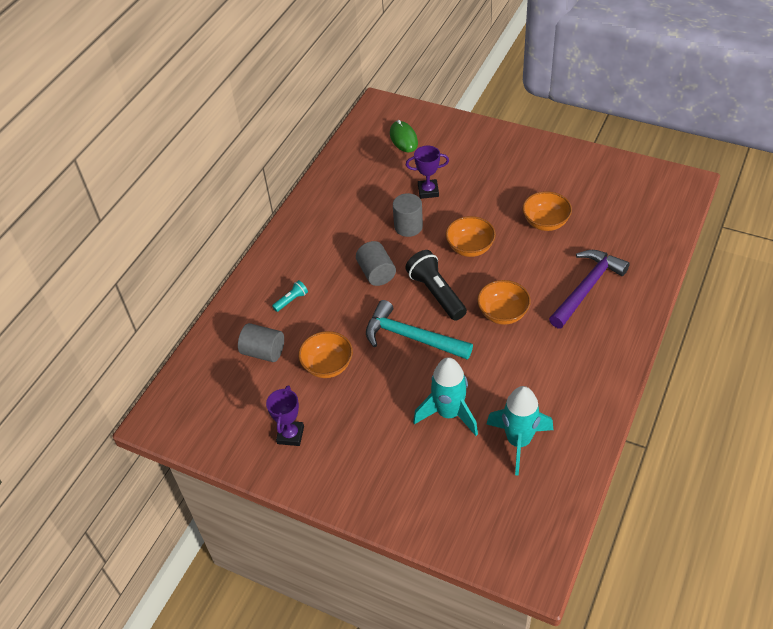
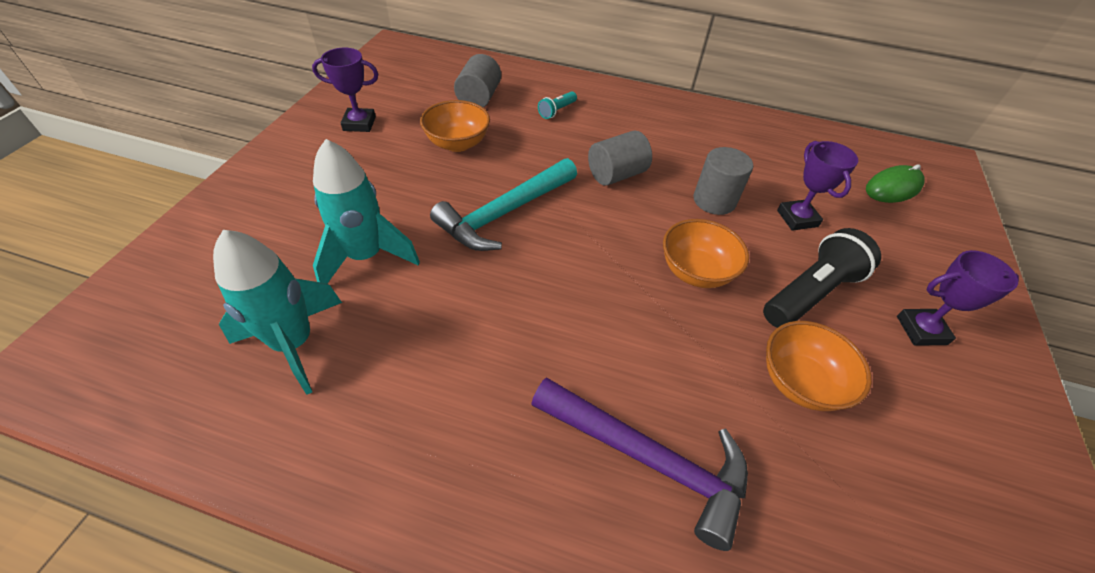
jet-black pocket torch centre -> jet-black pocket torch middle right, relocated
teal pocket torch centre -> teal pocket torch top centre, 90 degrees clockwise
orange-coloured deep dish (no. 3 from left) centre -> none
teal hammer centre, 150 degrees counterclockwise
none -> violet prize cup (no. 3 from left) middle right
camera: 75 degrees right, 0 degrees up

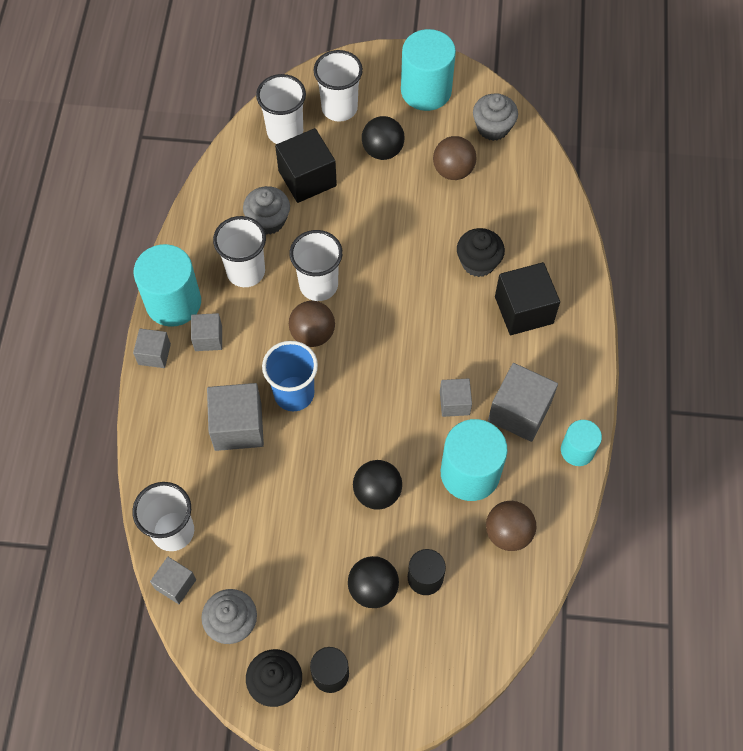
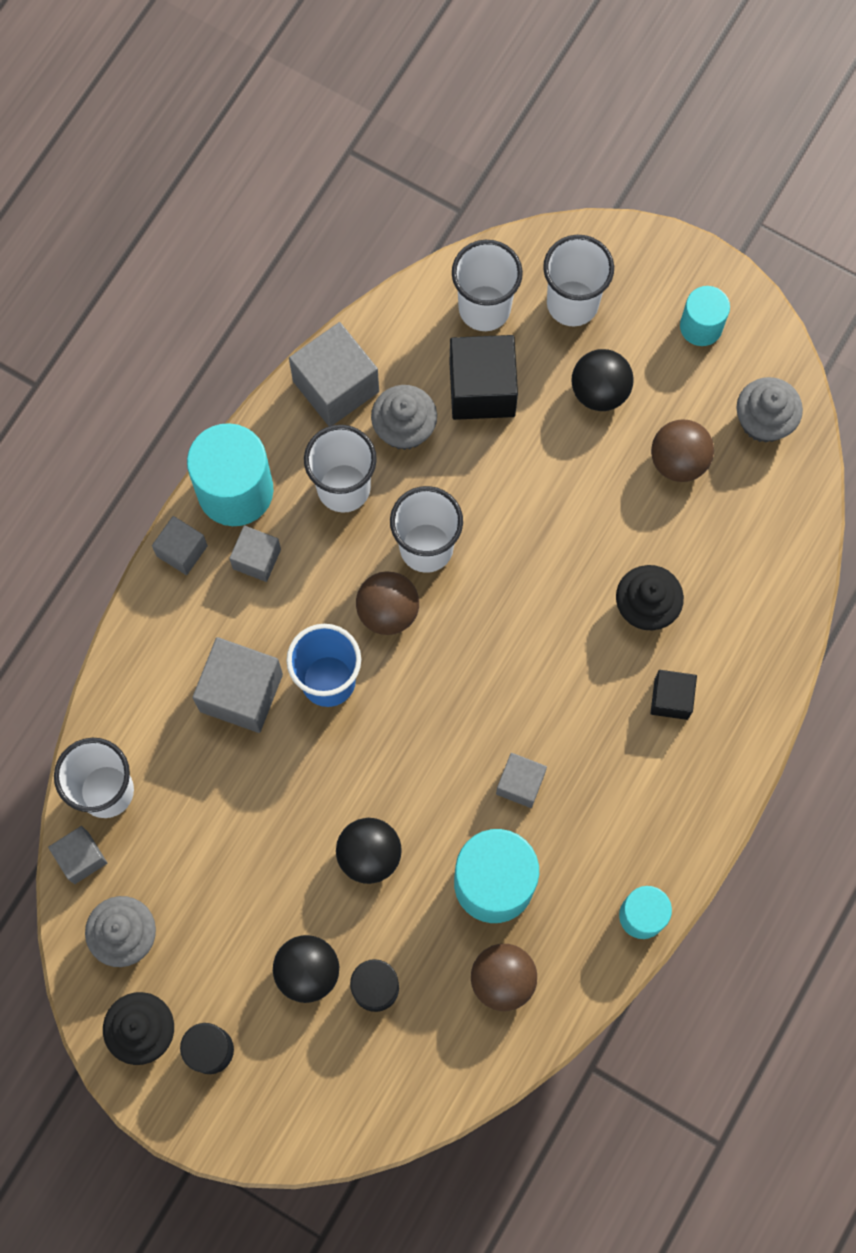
teal solid cylinder (no. 2 from left in the first image) top centre -> teal solid cylinder (no. 4 from left) top right, x0.58
jet-black solid cube (no. 2 from left) middle right, x0.58
ash-grey solid cube (no. 6 from left in the first image) middle right -> ash-grey solid cube (no. 5 from left) top centre, relocated
camera: 25 degrees right, 10 degrees up

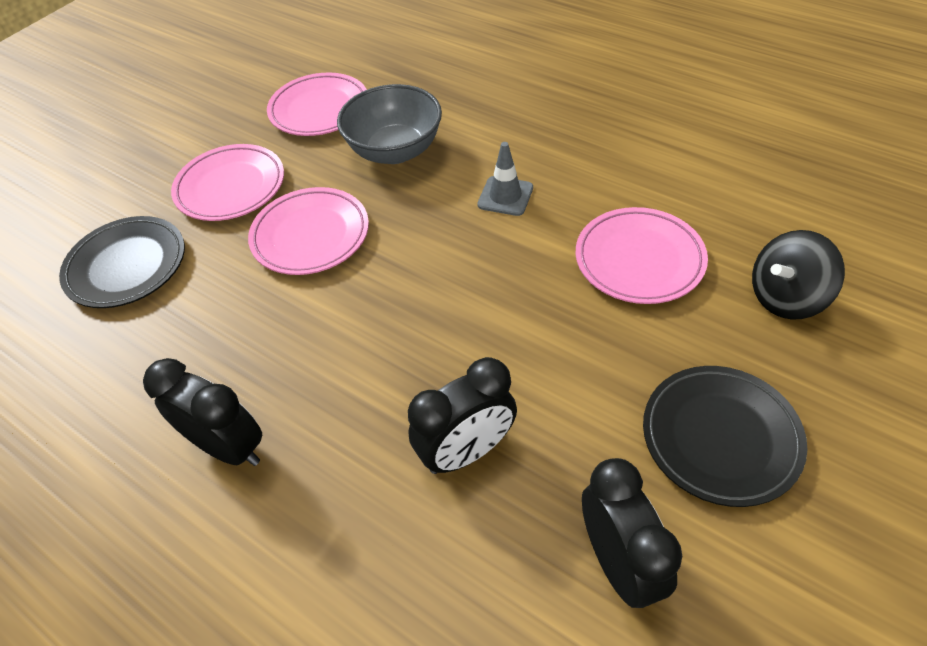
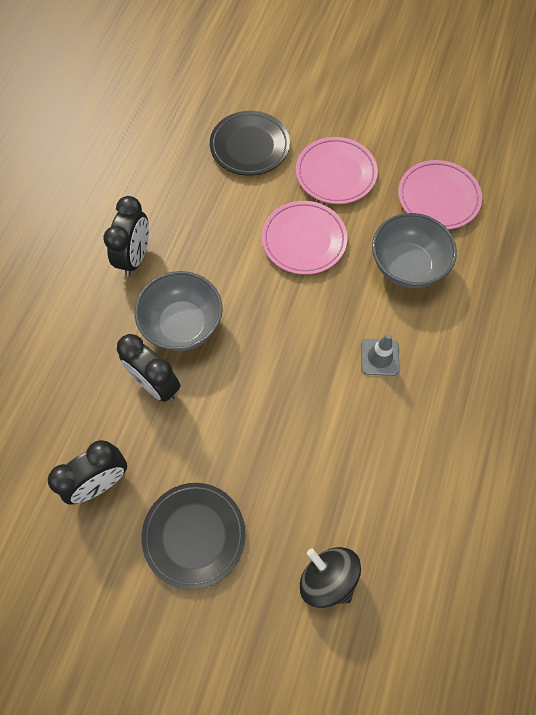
rosy dinner plate (no. 4 from left) middle right -> none
none -> ash-grey deep dish (no. 1 from left) middle left
camera: 70 degrees right, 15 degrees up

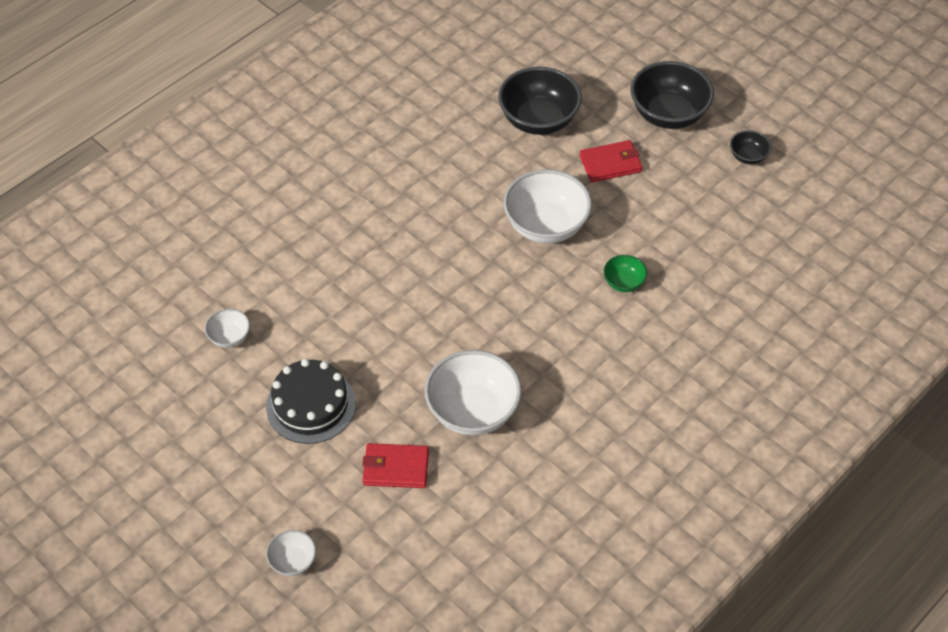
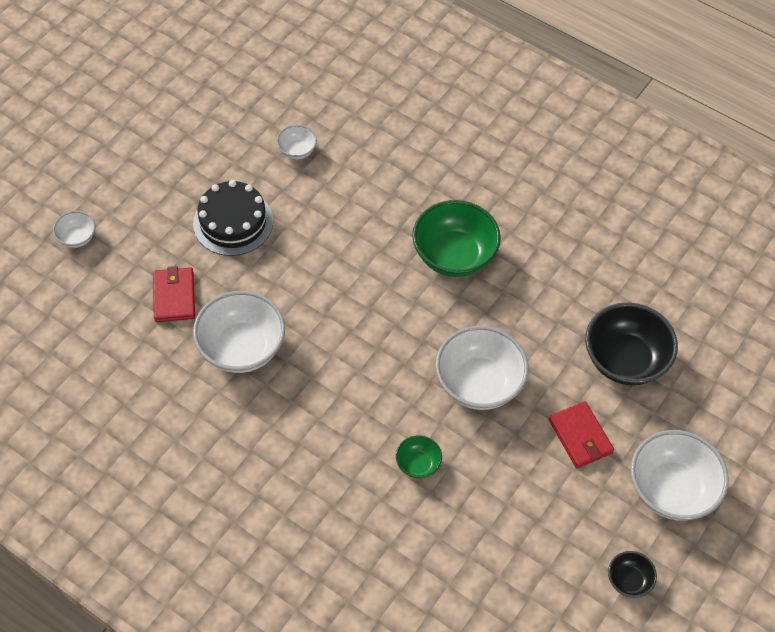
jet-black deep dish (no. 2 from left) top right -> snow-white deep dish (no. 5 from left) bottom right
none -> green deep dish (no. 2 from left) centre
camera: 80 degrees right, 5 degrees up

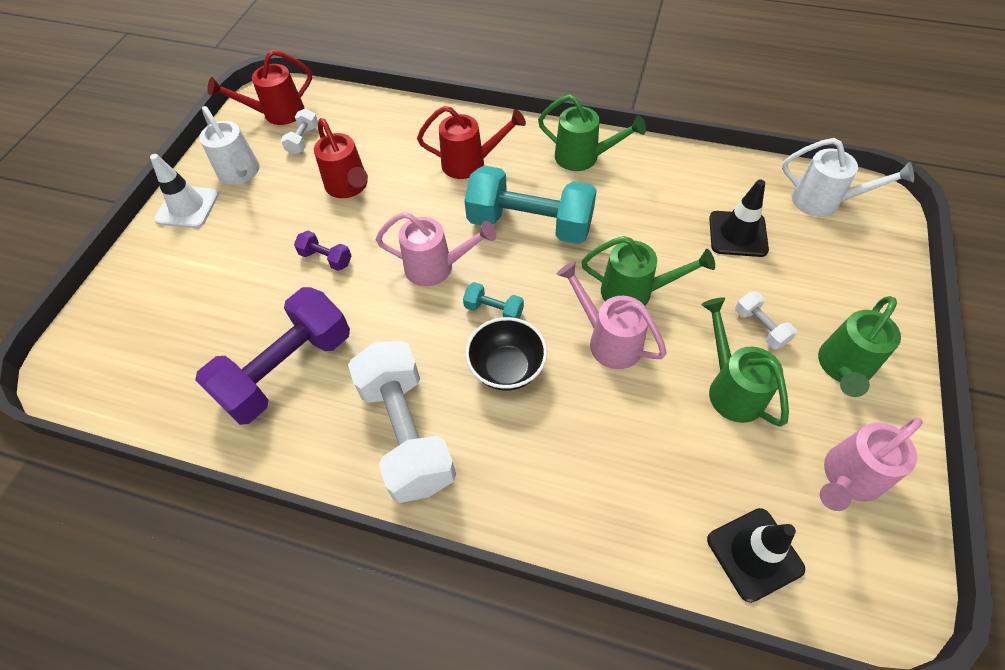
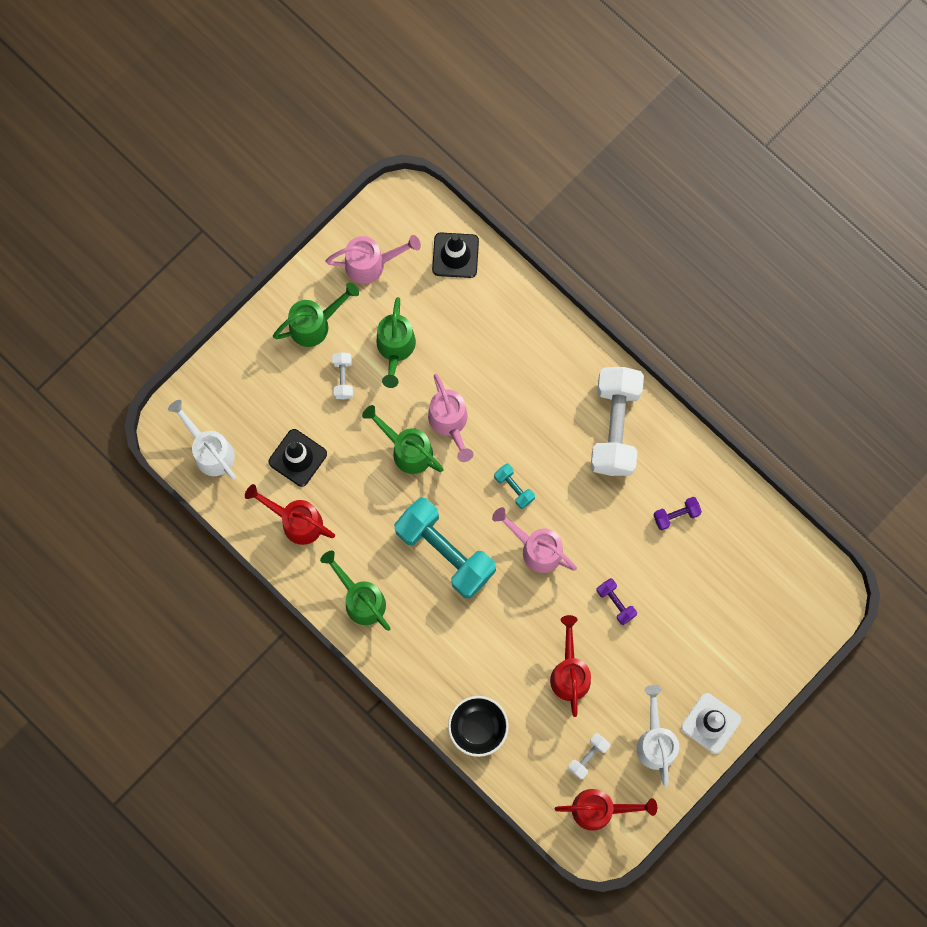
red watering can (no. 3 from left in the first image) top centre -> red watering can (no. 1 from left) middle left, relocated
violet hand weight (no. 1 from left in the first image) middle left -> violet hand weight (no. 2 from left) middle right, x0.43
jet-black deep dish centre -> jet-black deep dish bottom centre, relocated
camera: 155 degrees left, 20 degrees up

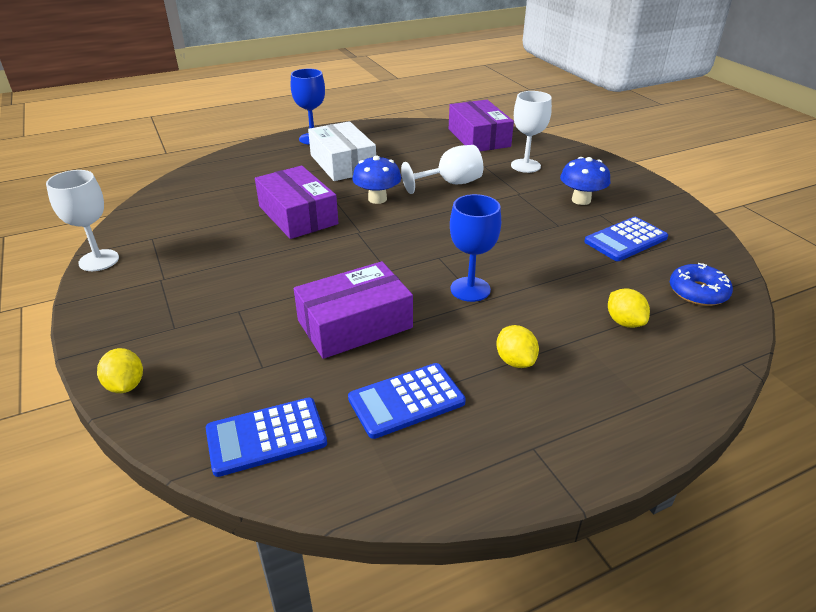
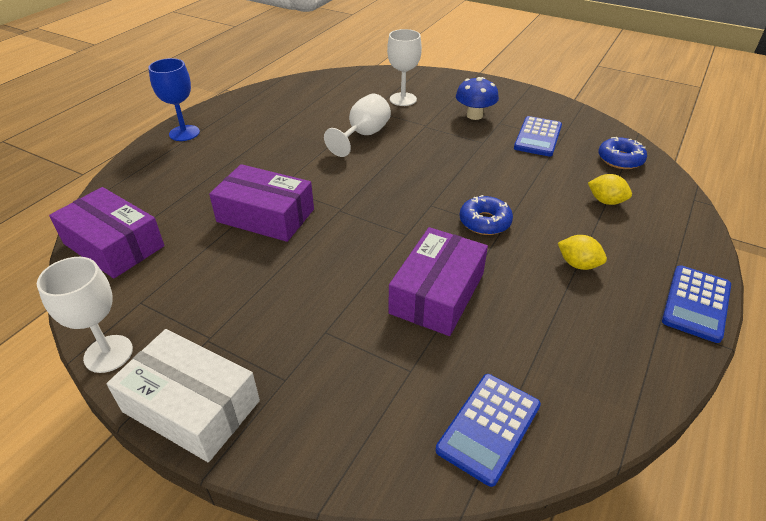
violet box (no. 3 from left in the first image) top centre -> violet box (no. 1 from left) middle left, relocated
snow-white box top centre -> snow-white box bottom left, relocated
blue toadstool (no. 1 from left) top centre -> none
blue chalice (no. 2 from left) centre -> blue donut (no. 1 from left) centre
bright yellow citrus fruit (no. 1 from left) middle left -> none
blue calculator (no. 2 from left in the first image) centre -> blue calculator (no. 3 from left) middle right, relocated
camera: 35 degrees left, 5 degrees up

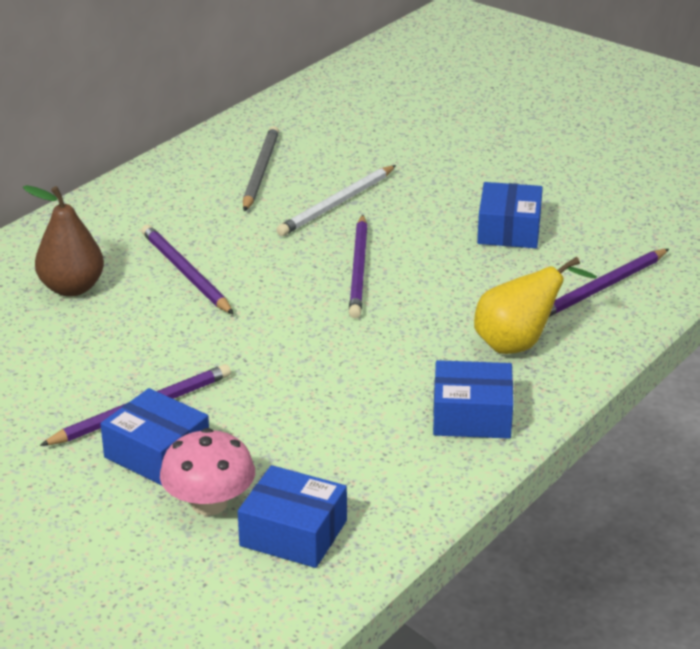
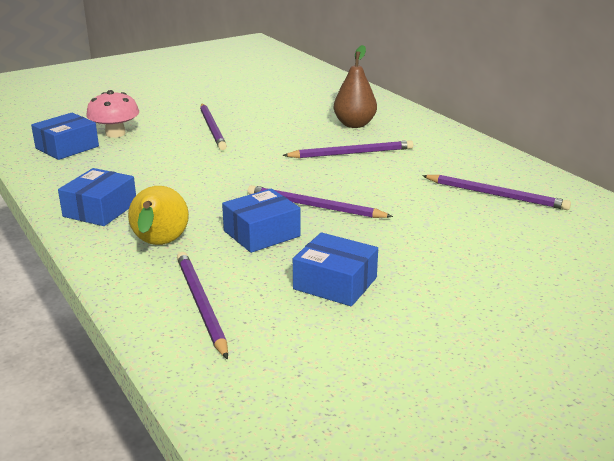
ash-grey lead pencil top centre -> violet lead pencil (no. 5 from left) middle right
snow-white lead pencil top centre -> none
blue box (no. 1 from left in the first image) bottom left -> blue box (no. 3 from left) centre, relocated
camera: 110 degrees right, 5 degrees down

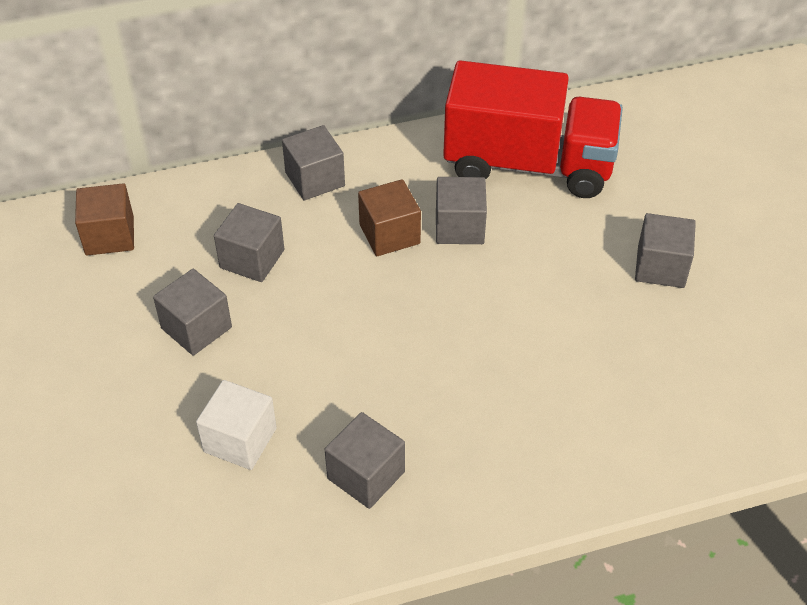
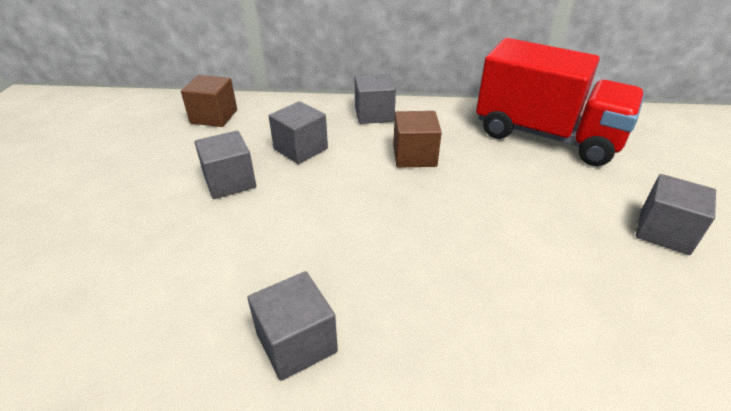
ash-grey solid cube (no. 5 from left) centre -> none
snow-white solid cube bottom left -> none
camera: 20 degrees right, 10 degrees down

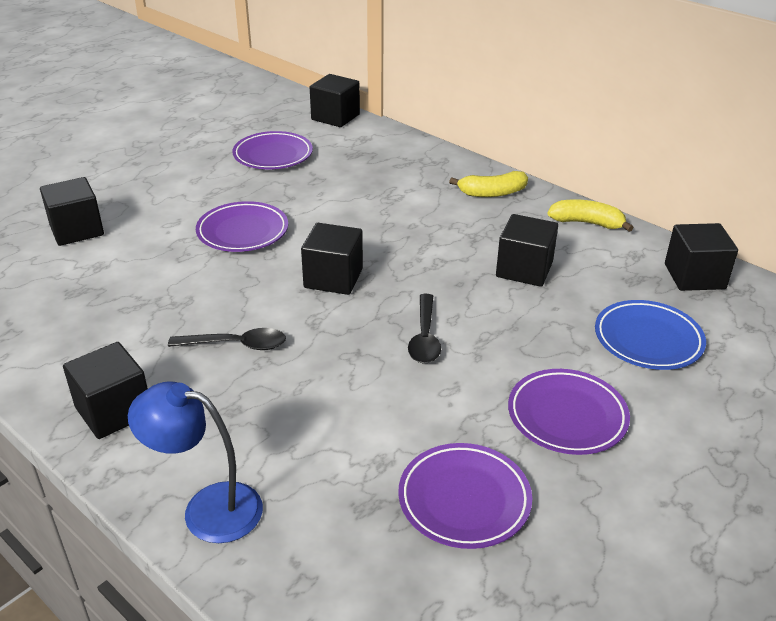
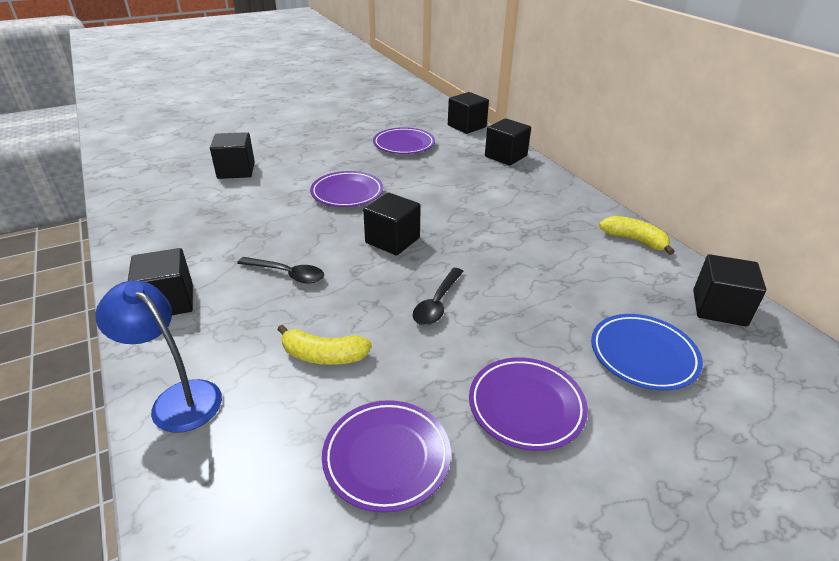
bright yellow banana (no. 1 from left) top centre -> bright yellow banana (no. 1 from left) centre, relocated
jet-black solid cube (no. 5 from left) middle right -> jet-black solid cube (no. 5 from left) top centre, relocated
camera: 20 degrees right, 0 degrees up

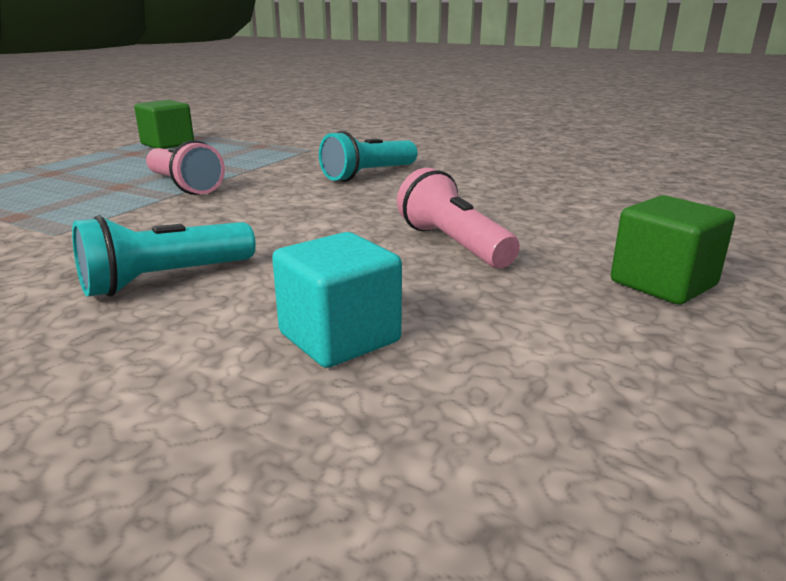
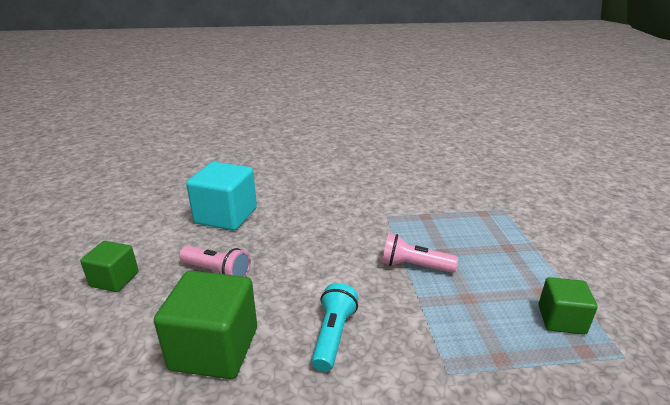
teal pocket torch (no. 1 from left) middle left -> none
teal solid cube centre -> teal solid cube middle left, x1.70
none -> green solid cube (no. 2 from left) bottom left
camera: 145 degrees right, 5 degrees up

